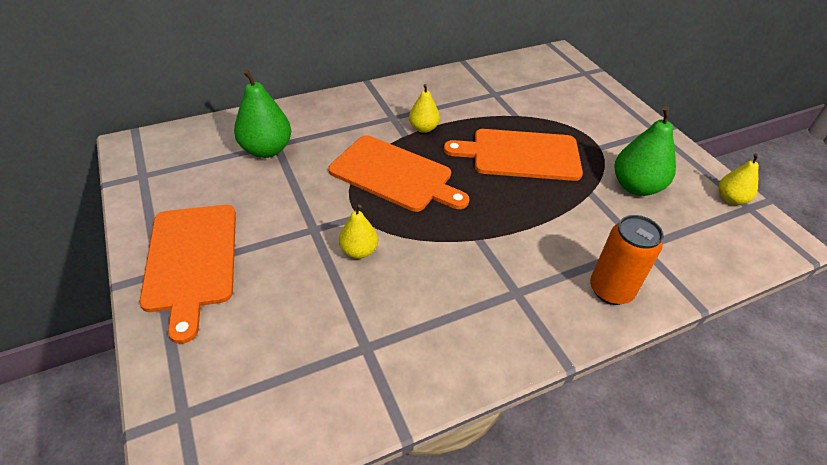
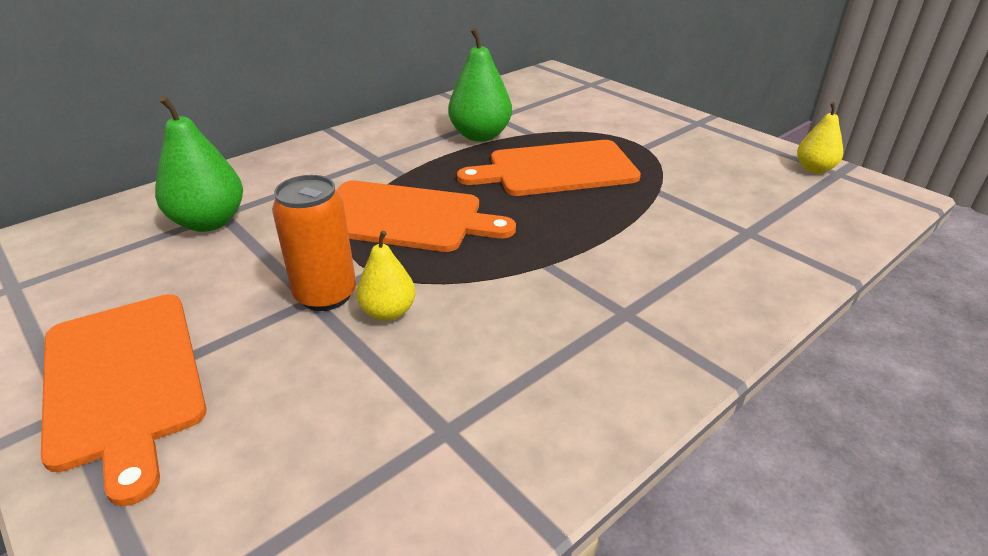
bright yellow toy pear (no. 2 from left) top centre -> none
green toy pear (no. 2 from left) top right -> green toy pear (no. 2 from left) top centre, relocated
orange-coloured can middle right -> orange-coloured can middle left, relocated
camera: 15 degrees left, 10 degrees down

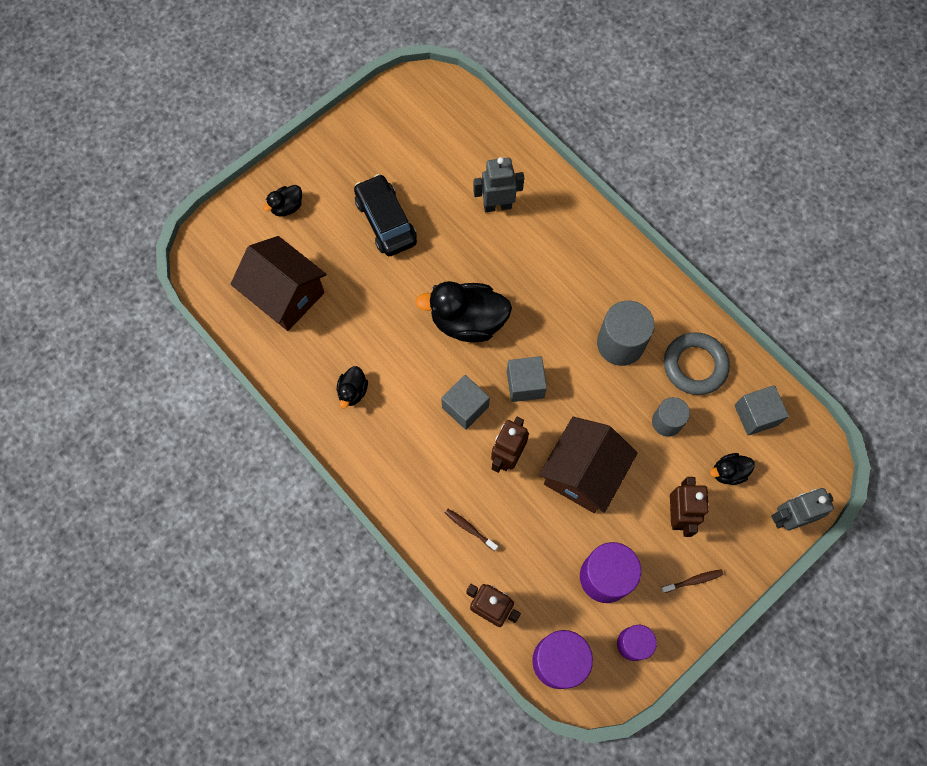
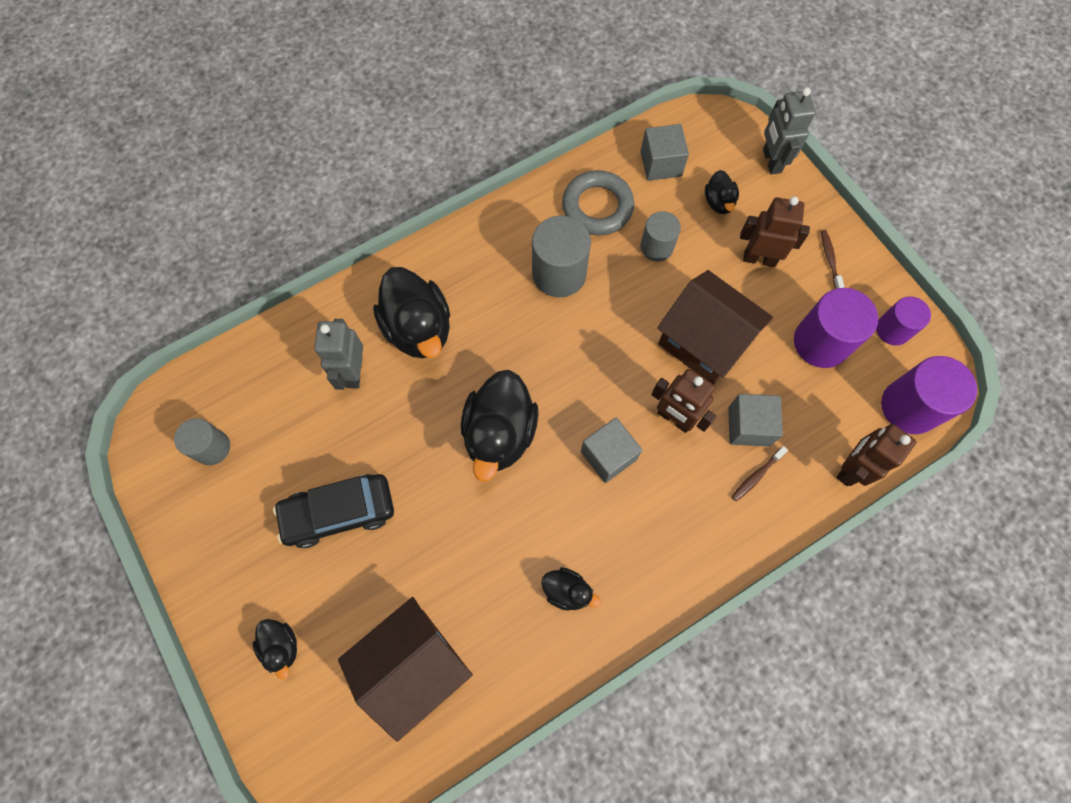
ash-grey solid cube (no. 2 from left in the first image) centre -> ash-grey solid cube (no. 3 from left) middle right, relocated
none -> jet-black duck (no. 2 from left) centre
none -> ash-grey solid cylinder (no. 1 from left) middle left
camera: 80 degrees left, 0 degrees up

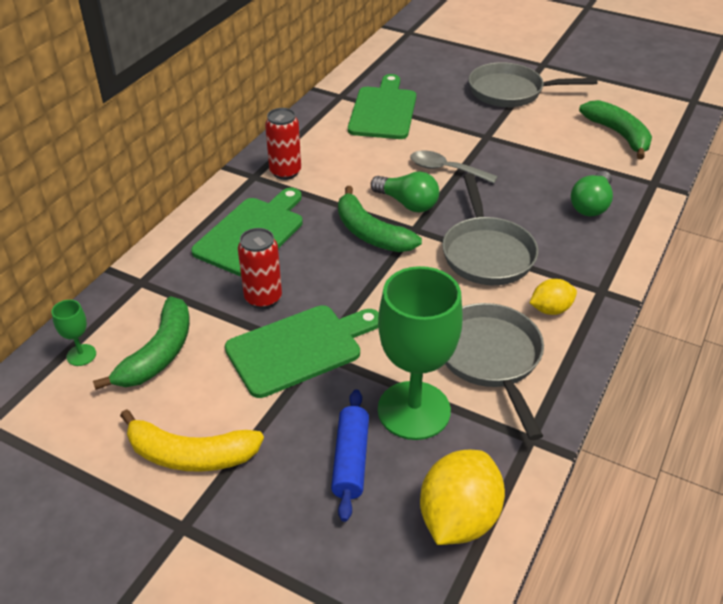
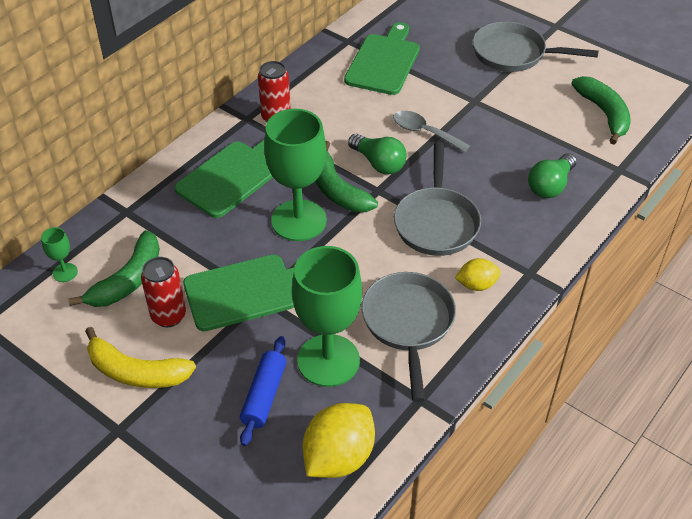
red can (no. 1 from left) centre -> red can (no. 1 from left) middle left, relocated
none -> green chalice (no. 2 from left) centre
camera: 10 degrees right, 5 degrees up

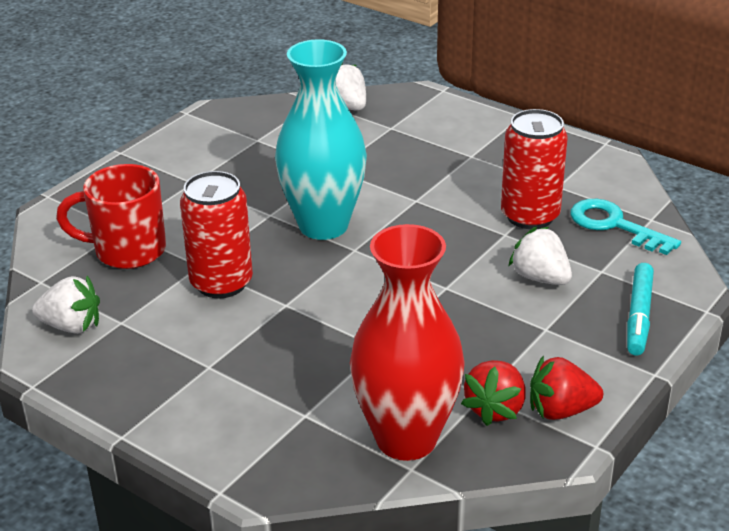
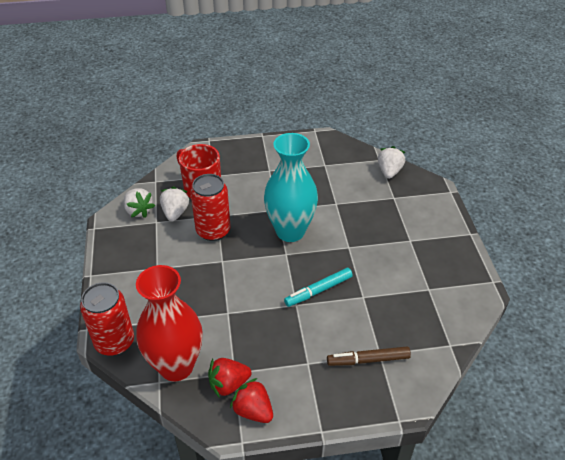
red can (no. 2 from left in the first image) top right -> red can (no. 1 from left) bottom left, relocated
teal latchkey middle right -> none
snow-white strawberry (no. 3 from left in the first image) middle right -> snow-white strawberry (no. 2 from left) middle left, relocated
teal felt pen middle right -> teal felt pen centre, relocated
none -> dark brown felt pen bottom centre
camera: 45 degrees right, 10 degrees up

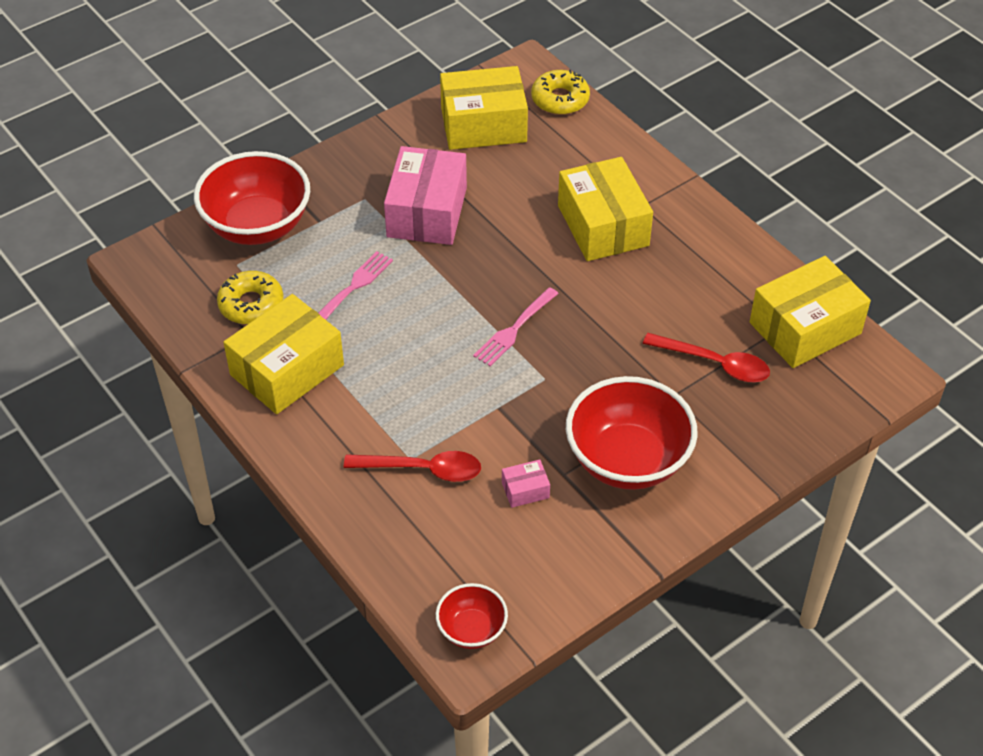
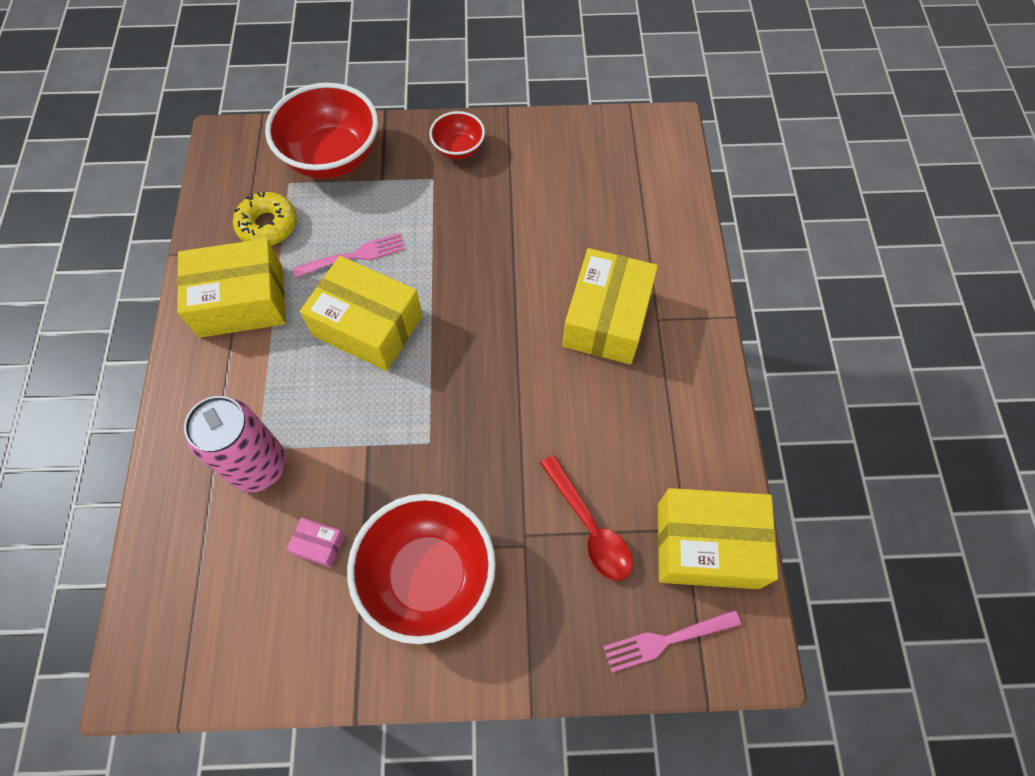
bright yellow box (no. 2 from left) top centre -> bright yellow box (no. 2 from left) centre, relocated
bright yellow donut (no. 2 from left) top centre -> none
rosy box (no. 1 from left) top centre -> none
rosy fork (no. 2 from left) centre -> rosy fork (no. 2 from left) bottom centre, relocated
red teaspoon (no. 1 from left) centre -> rosy can middle left
red deep dish (no. 2 from left in the first image) bottom centre -> red deep dish (no. 3 from left) top centre, relocated
camera: 35 degrees right, 15 degrees up

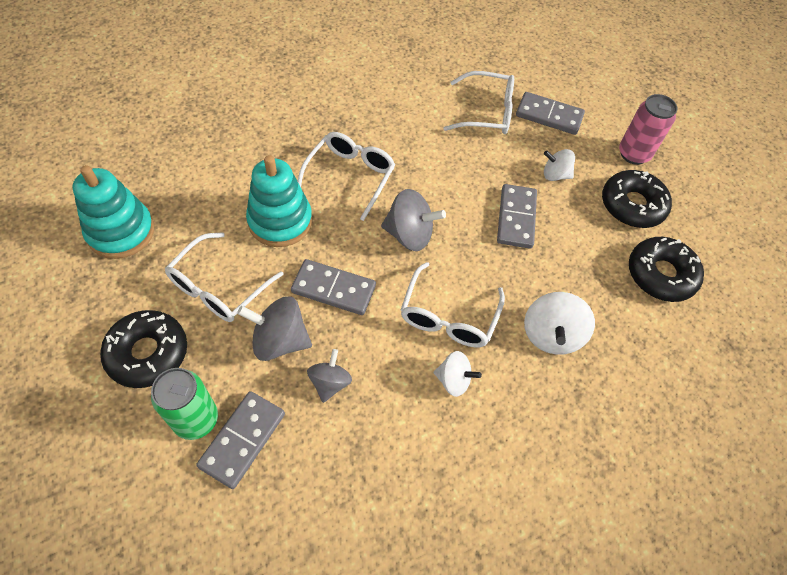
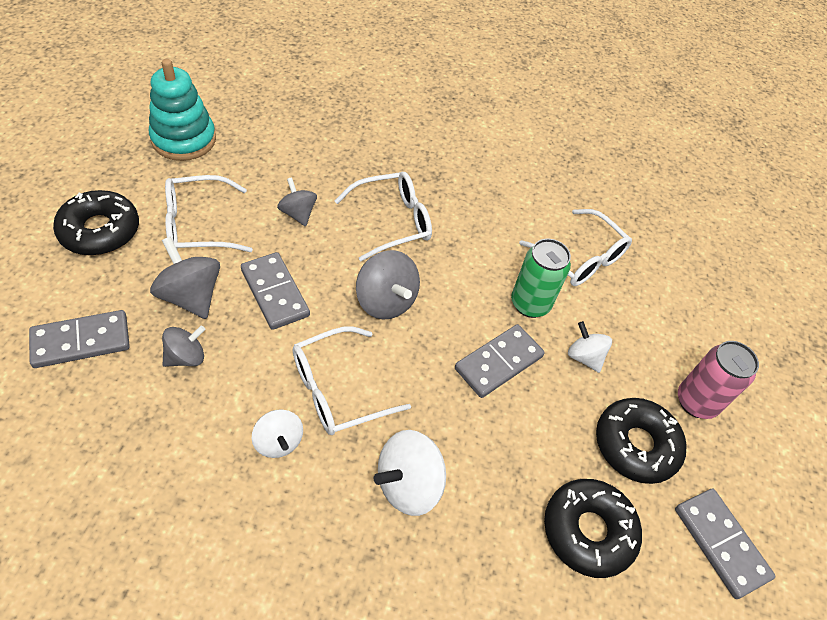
ash-grey domino tile (no. 4 from left) top right -> ash-grey domino tile (no. 4 from left) bottom right, relocated
teal ring stacker (no. 2 from left) centre -> ash-grey whirligig (no. 3 from left) top centre
green can bottom left -> green can centre, relocated
camera: 40 degrees right, 5 degrees down

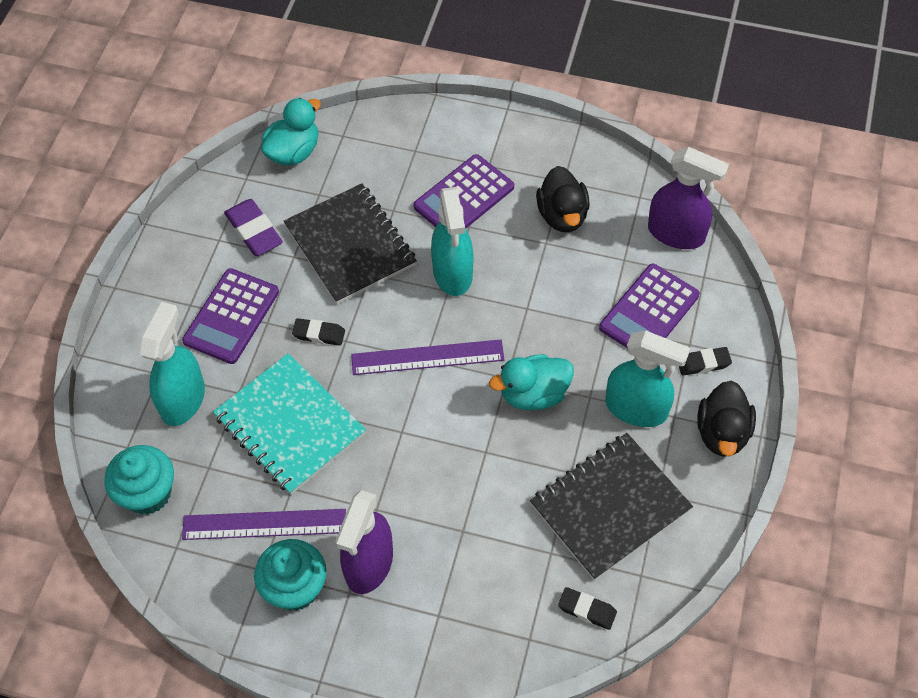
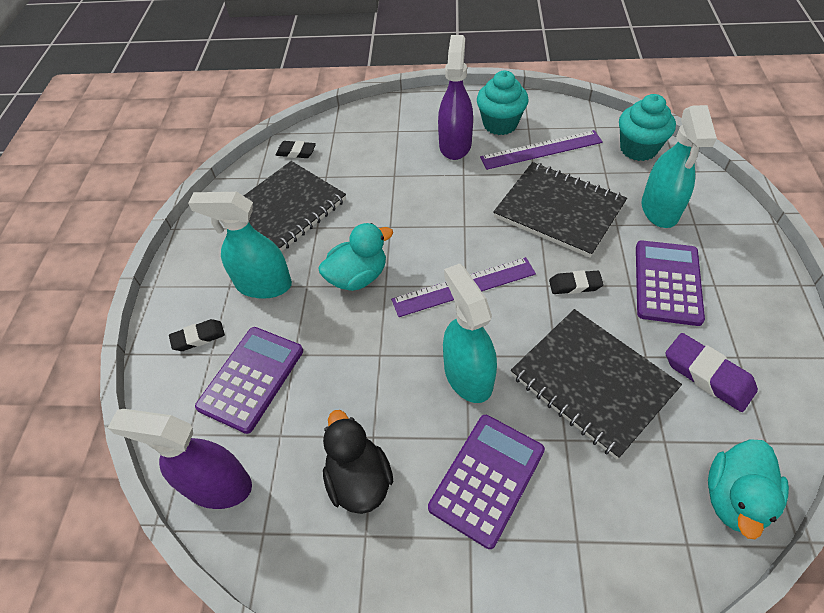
teal notepad middle left -> jet-black notepad (no. 2 from left) middle right
jet-black duck (no. 2 from left) middle right -> none
camera: 170 degrees right, 5 degrees down

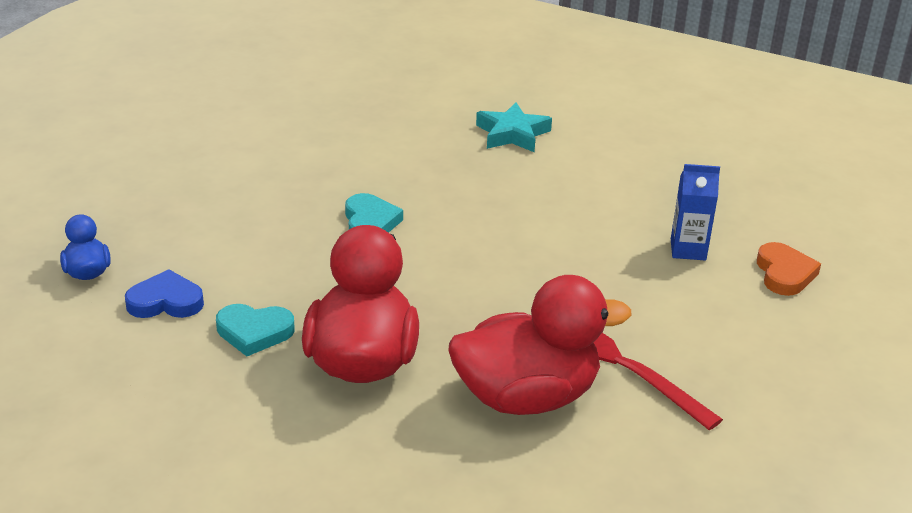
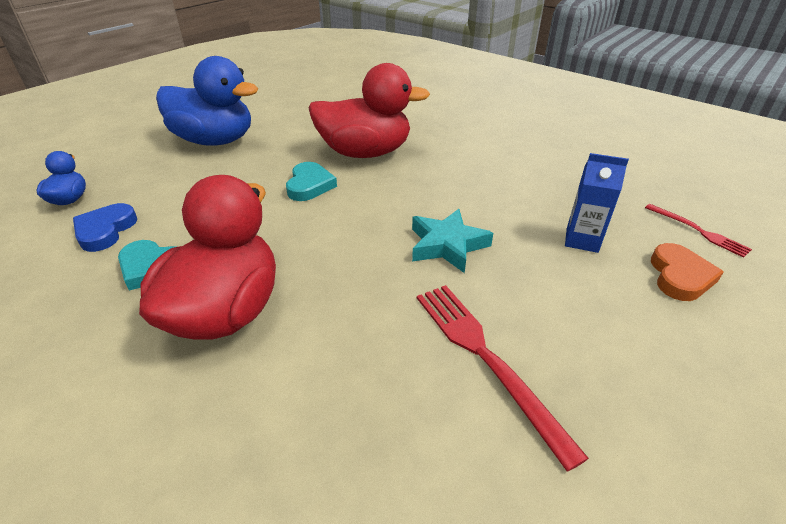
teal star shape top centre -> teal star shape centre, relocated
blue heart shape middle left, 90 degrees counterclockwise
red duck (no. 2 from left) bottom centre -> red duck (no. 2 from left) top centre, relocated
none -> blue duck (no. 2 from left) top left
none -> red fork (no. 2 from left) middle right
camera: 15 degrees right, 5 degrees up

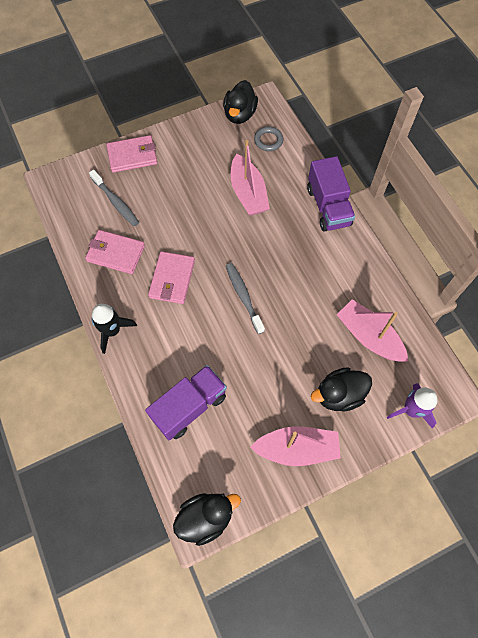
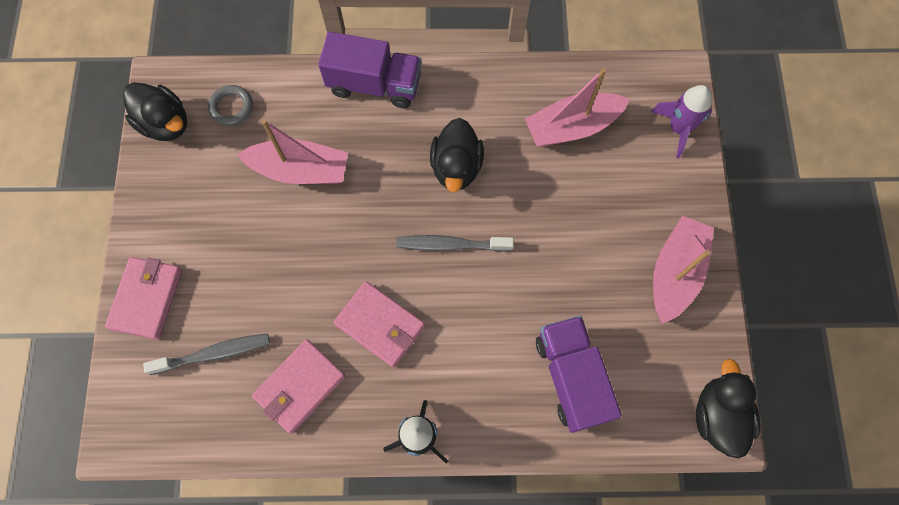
jet-black duck (no. 3 from left in the first image) middle right -> jet-black duck (no. 2 from left) top centre, relocated
camera: 65 degrees left, 5 degrees up

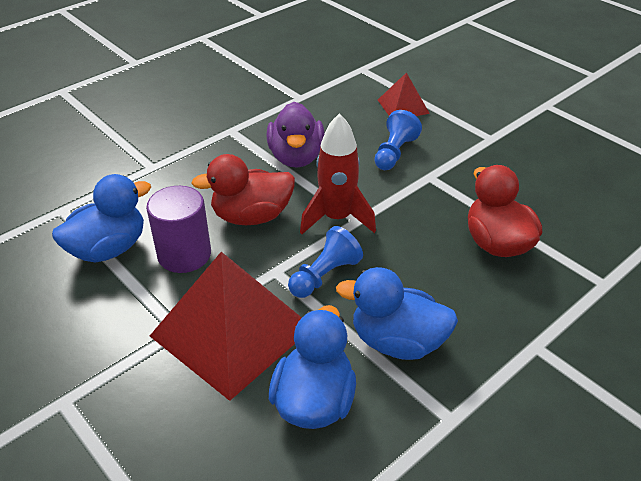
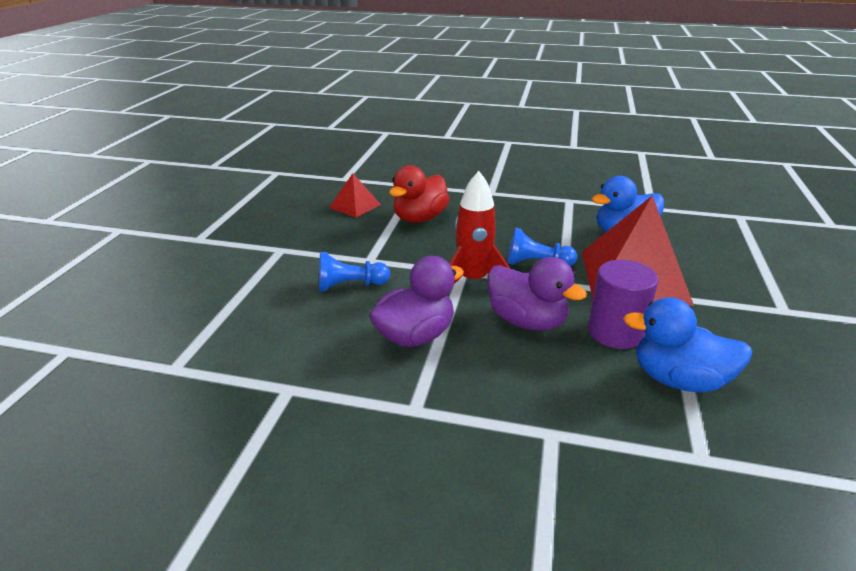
red pyramid (no. 2 from left in the first image) top centre -> red pyramid (no. 1 from left) centre, relocated
red duck (no. 1 from left) centre -> violet duck (no. 2 from left) centre
blue duck (no. 3 from left) centre -> none
camera: 125 degrees left, 10 degrees down

